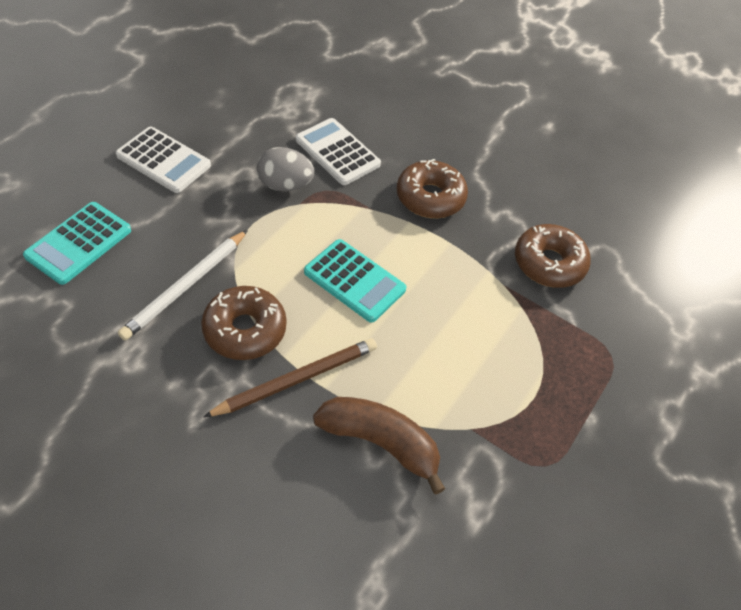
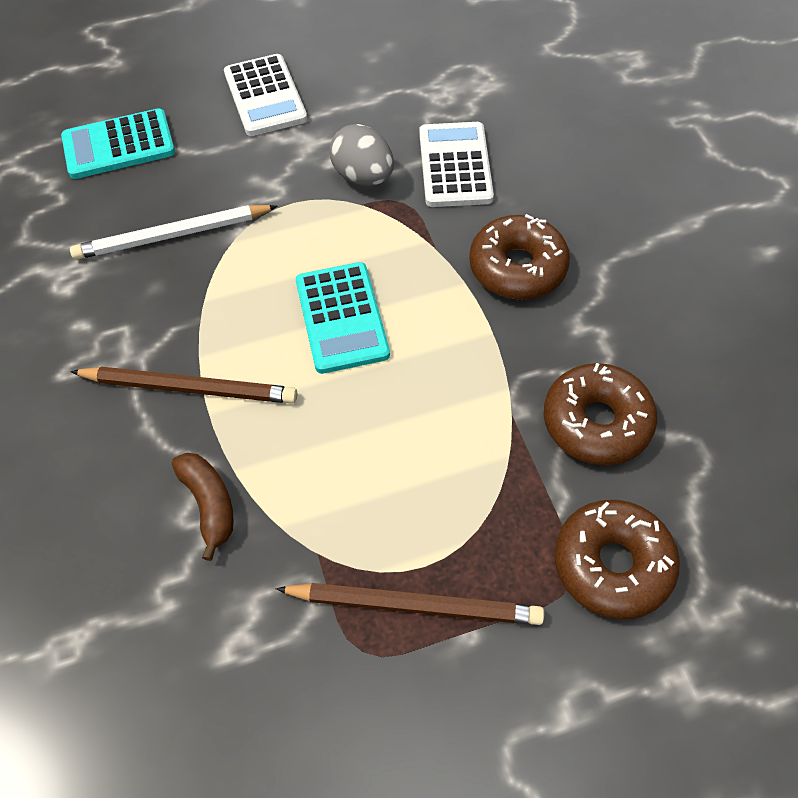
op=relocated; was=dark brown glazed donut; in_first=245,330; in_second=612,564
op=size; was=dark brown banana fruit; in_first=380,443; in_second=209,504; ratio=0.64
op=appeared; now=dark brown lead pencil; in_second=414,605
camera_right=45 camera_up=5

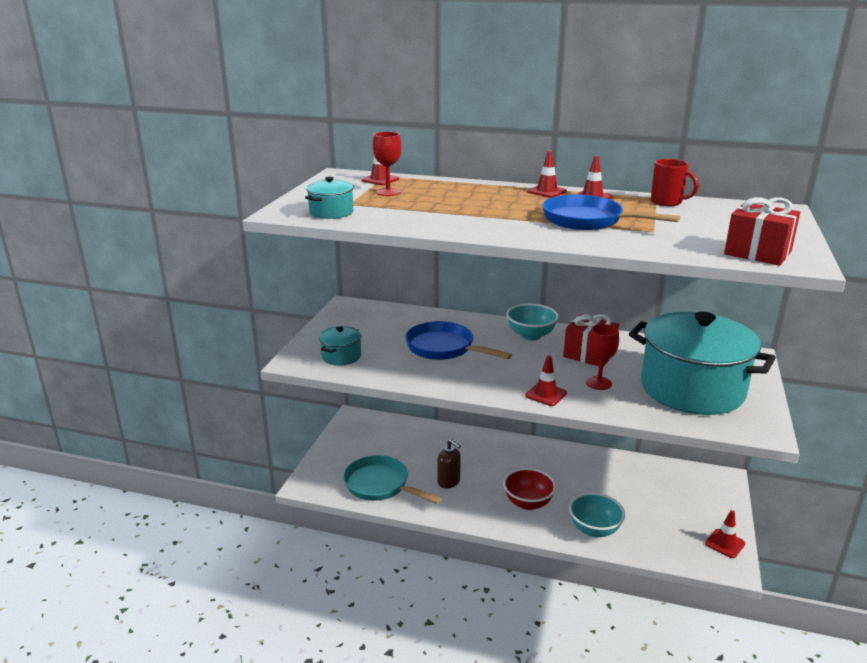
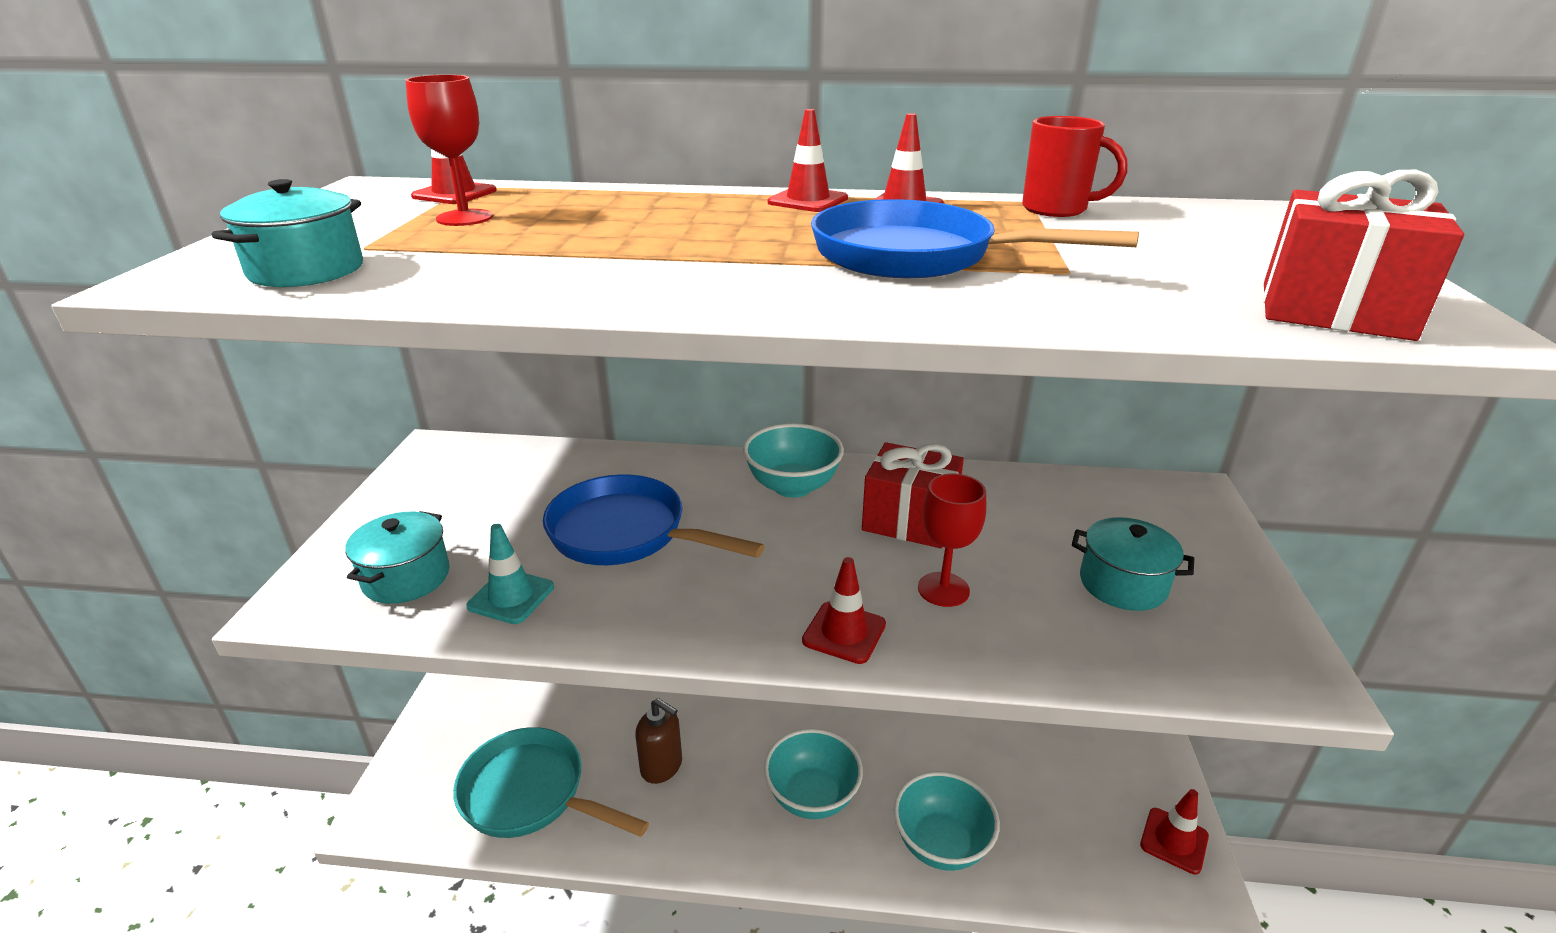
op=colour; was=crimson deep dish; now=turquoise deep dish; in_first=528,503; in_second=812,796
op=size; was=turquoise pot; in_first=692,389; in_second=1123,584; ratio=0.42
op=appeared; now=turquoise traffic cone; in_second=511,597
camera_right=-10 camera_up=5

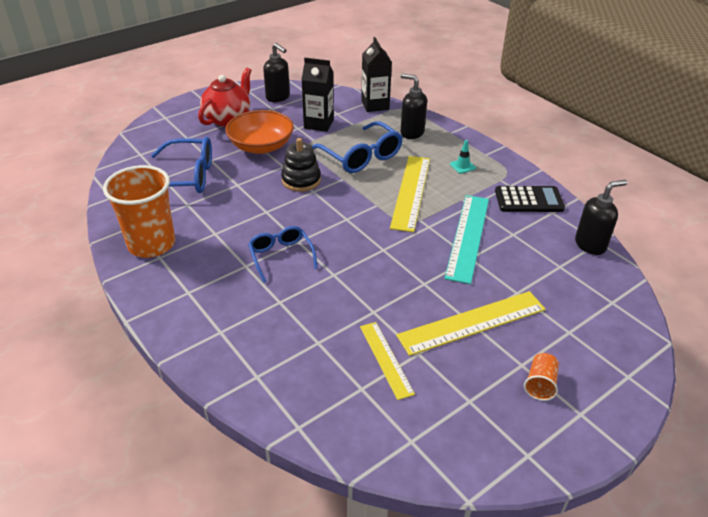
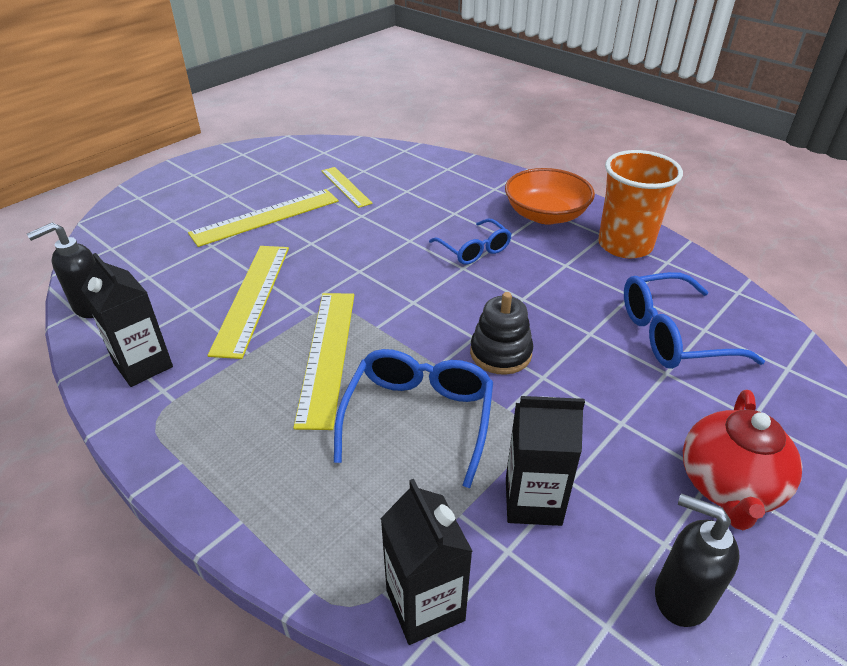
op=relocated; was=orange-coloured deep dish; in_first=261,146; in_second=545,215
op=spun; was=royal blue spectacles; in_first=361,157; in_second=418,417; clockwise=60
op=missing; was=ebony pump bottle; in_first=411,133
op=colour; was=turquoise measuring stick; now=yellow measuring stick; in_first=467,237; in_second=252,297
op=missing; was=turquoise traffic cone; in_first=462,166
op=exchanged; was=ebony pocket calculator; now=ebony juice carton; in_first=528,200; in_second=143,365
op=missing; was=orange-coloured tumbler; in_first=540,384
camera_right=170 camera_up=0

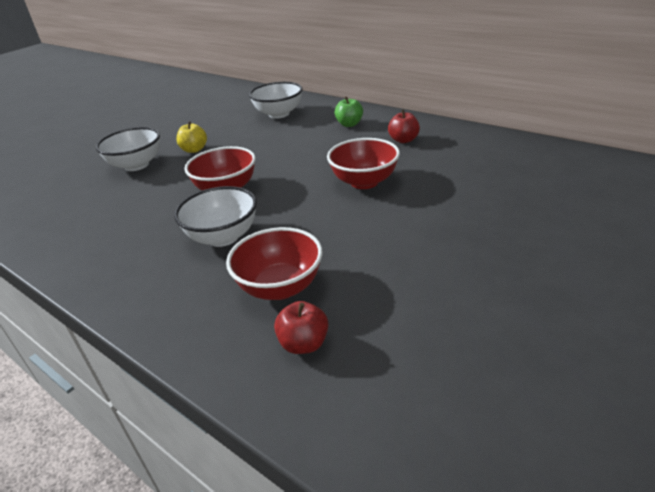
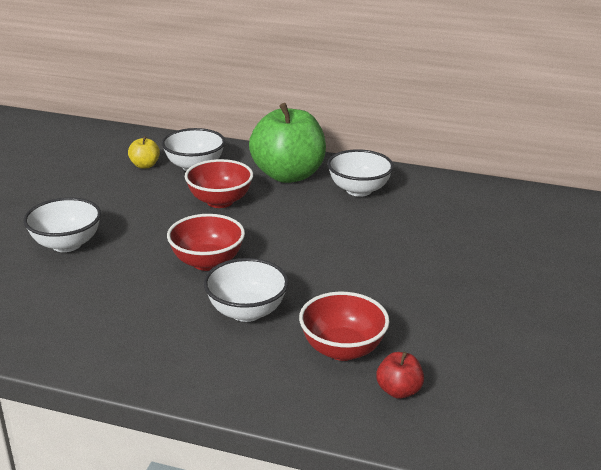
op=relocated; was=yellow apple; in_first=194,150; in_second=145,165
op=relocated; was=crimson deep dish; in_first=364,182; in_second=220,201
op=size; was=green apple; in_first=349,124; in_second=288,175; ratio=2.38
op=exchanged; was=crimson apple; now=white deep dish; in_first=403,140; in_second=358,190
camera_right=-25 camera_up=-5

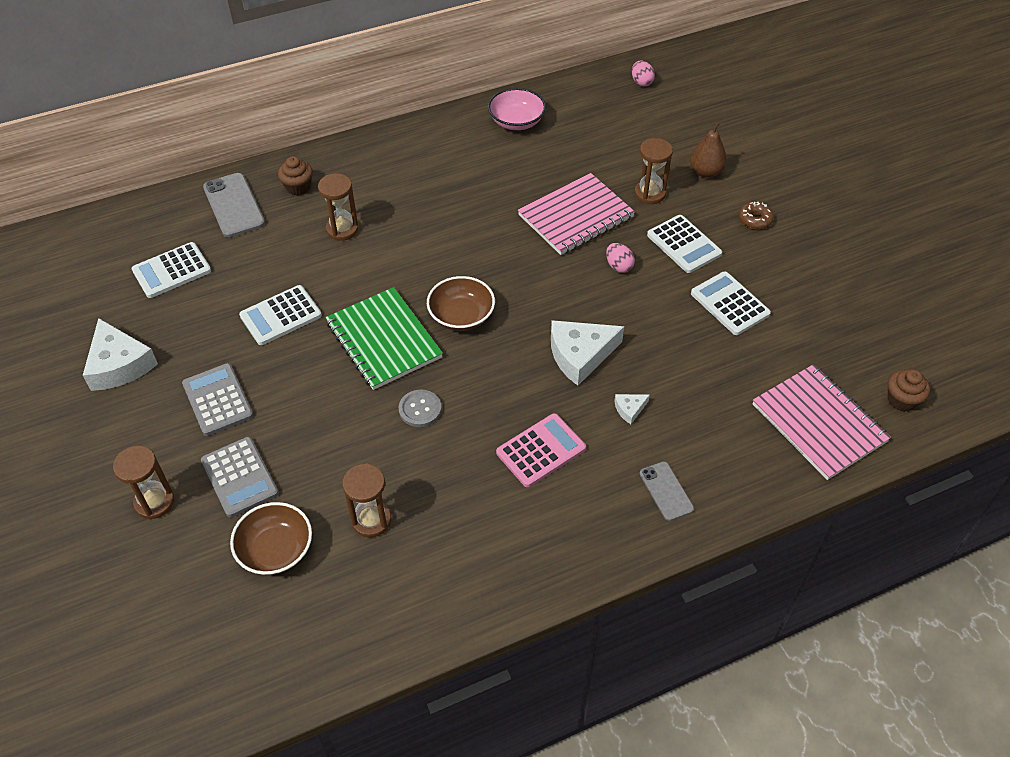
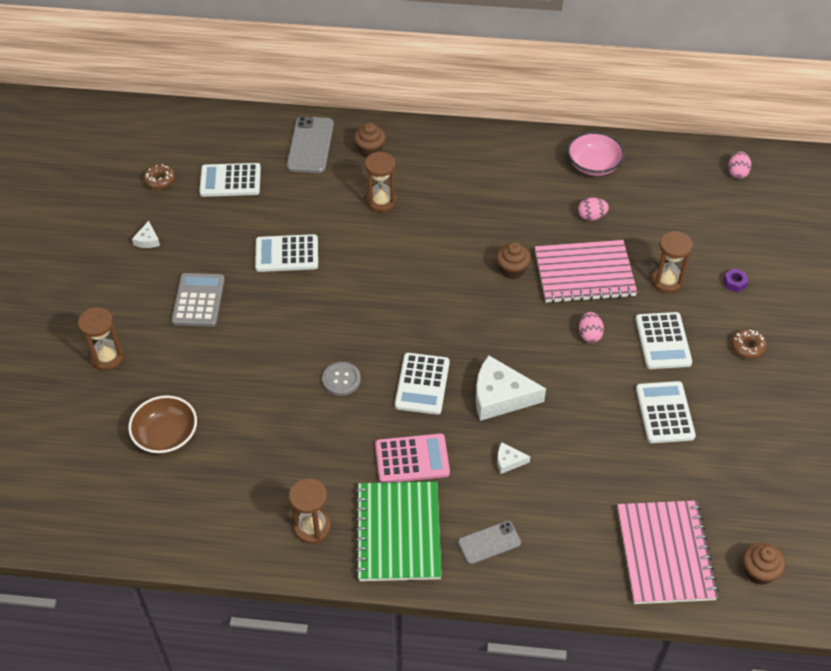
op=size; was=white piece of cheese; in_first=119,364; in_second=147,240; ratio=0.46
op=missing; was=ash-grey pocket calculator; in_first=239,477
op=relocated; was=green notepad; in_first=383,340; in_second=398,532
op=relocated; was=dark brown hourglass; in_first=371,520; in_second=312,528
op=missing; was=dark brown deep dish; in_first=461,316
op=spun; was=ash-grey phone; in_first=666,491; in_second=489,542; clockwise=60
op=exchanged; was=dark brown pear; now=violet hex nut; in_first=706,172; in_second=734,283
op=appeared; now=dark brown glazed donut; in_second=160,180
op=appeared; now=white pocket calculator; in_second=422,384
op=appeared; now=dark brown fairy cake; in_second=512,270
op=appeared; now=rosy toy egg; in_second=591,216
camera_right=30 camera_up=0

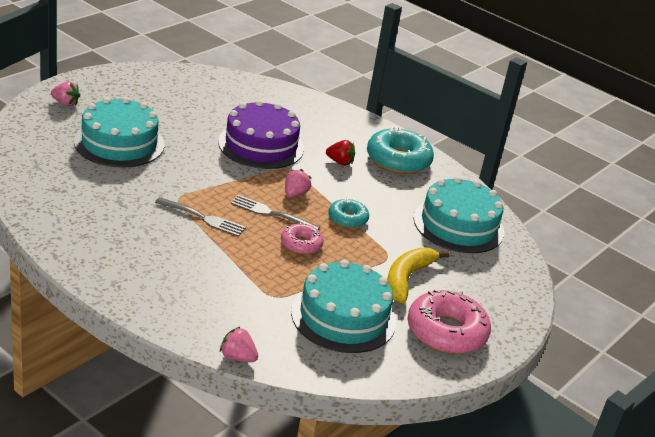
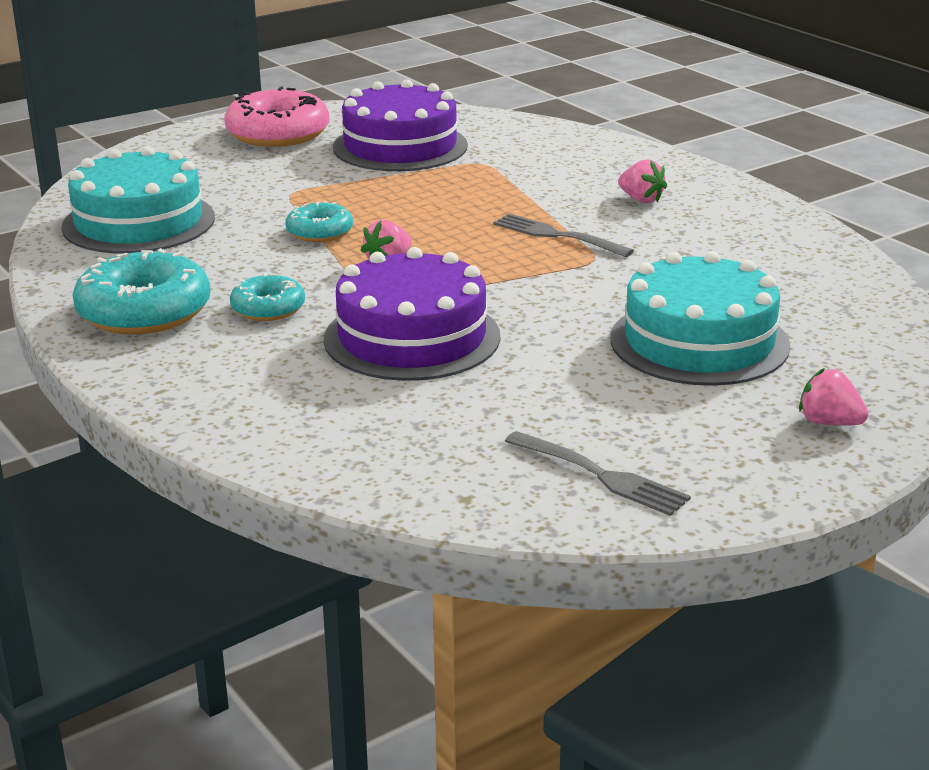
op=relocated; was=rosy strawberry; in_first=237,357; in_second=641,199
op=relocated; was=ash-grey fork; in_first=272,214; in_second=599,475
op=missing; was=rosy glazed donut; in_first=301,244
op=colour; was=turquoise layer cake; now=violet layer cake; in_first=343,317; in_second=400,146
op=exchanged; was=crimson strawberry; now=turquoise glazed donut; in_first=340,162; in_second=268,308
op=missing; was=yellow banana fruit; in_first=407,278
camera_right=-160 camera_up=-5

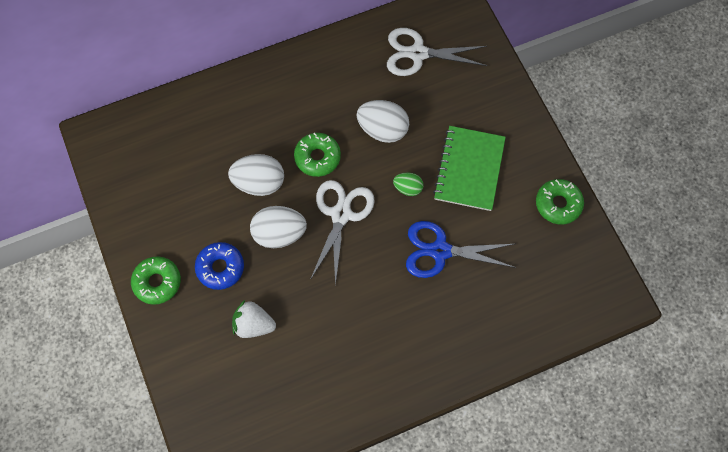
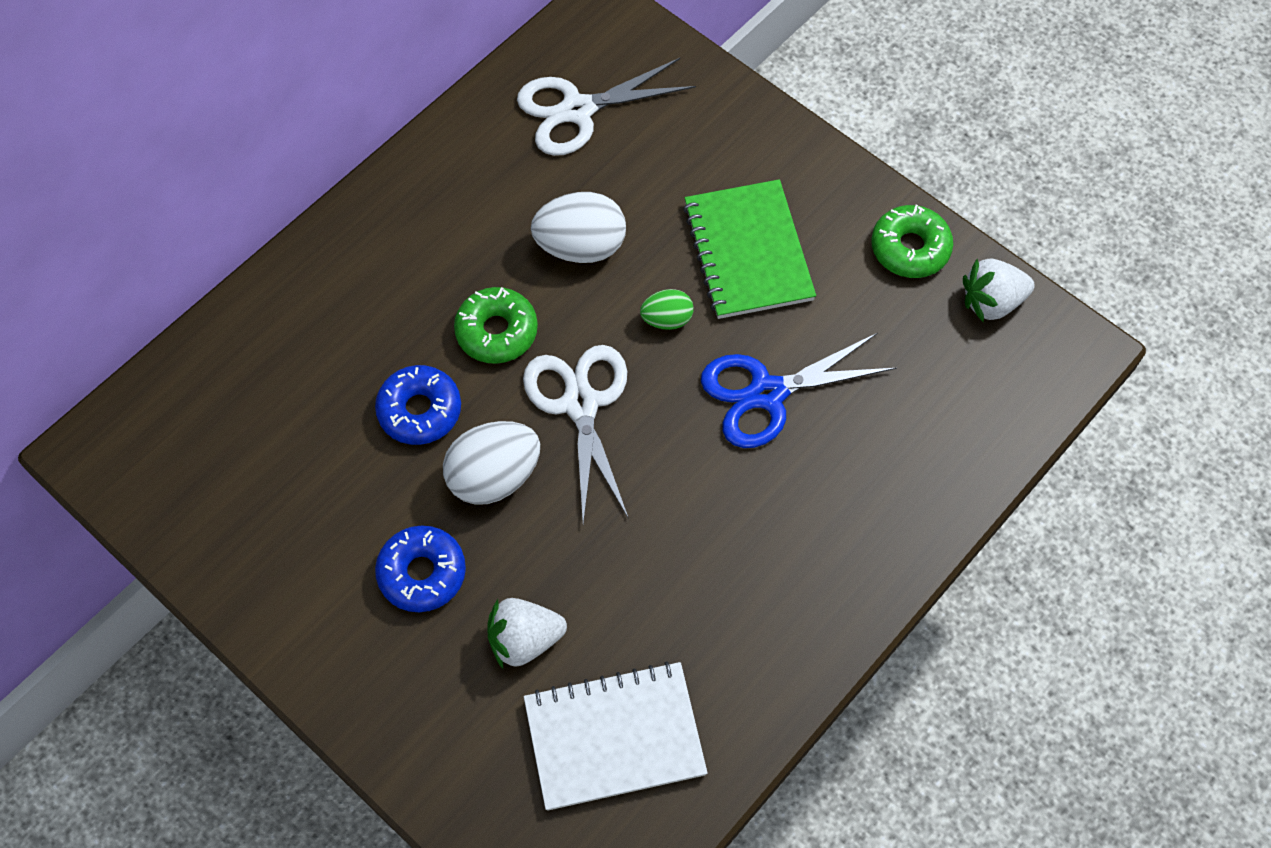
op=missing; was=green glazed donut; in_first=157,282
op=exchanged; was=white toy egg; now=royal blue glazed donut; in_first=259,183; in_second=420,410
op=appeared; now=white notepad; in_second=614,737
op=appeared; now=white strawberry; in_second=991,302
camera_right=-25 camera_up=-5

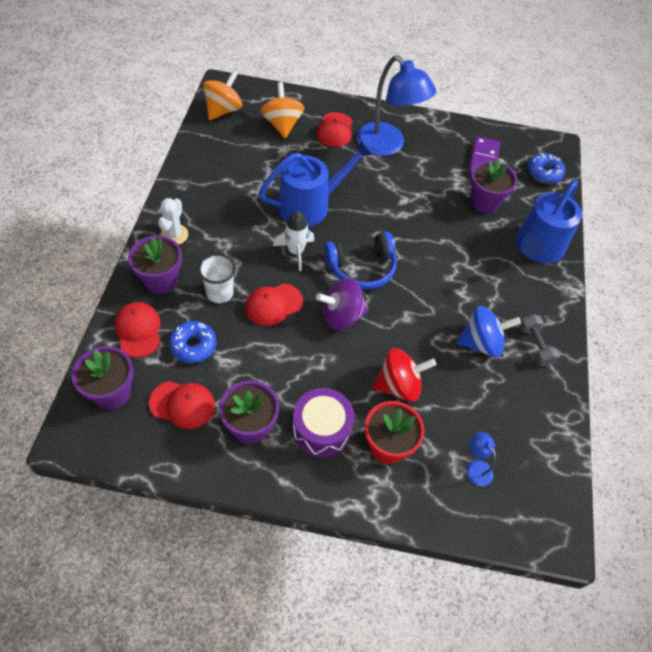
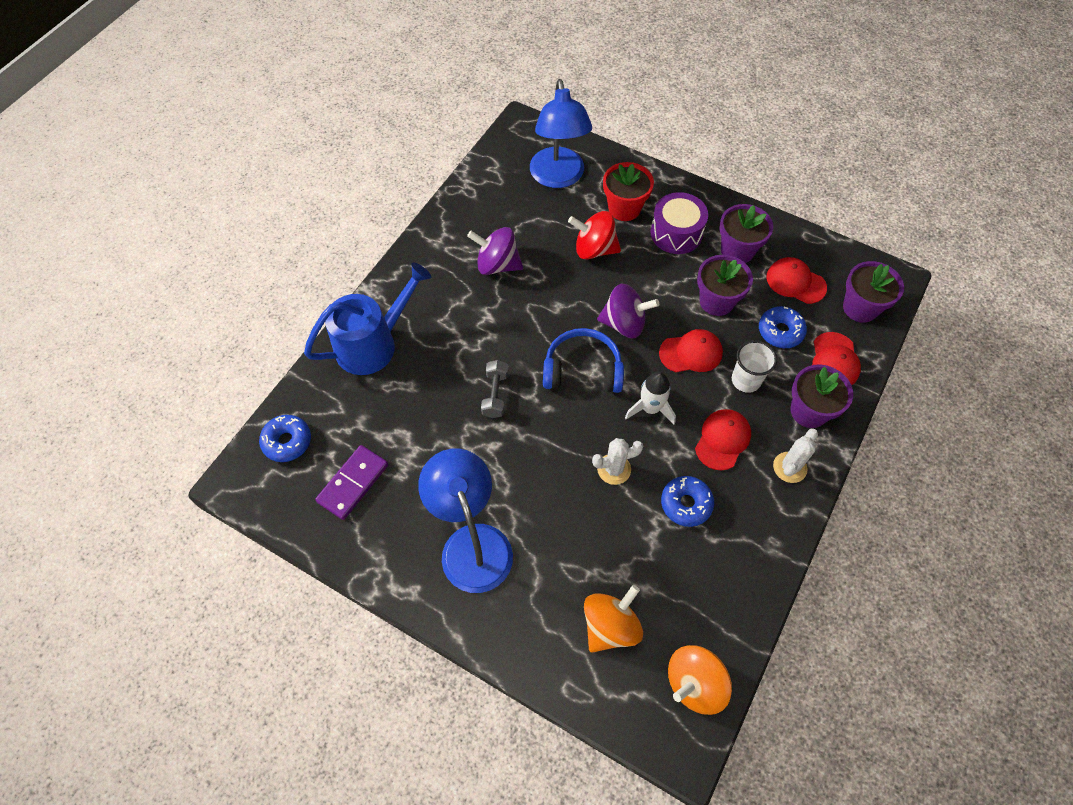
op=exchanged; was=royal blue watering can; now=white cactus; in_first=310,205; in_second=614,469
op=spun; was=orange-coloured whirligig; in_first=282,125; in_second=610,626; clockwise=-150
op=relocated; was=crimson peaked cap; in_first=335,130; in_second=722,440
op=colour; was=royal blue whirligig; now=violet whirligig; in_first=481,343; in_second=497,265
op=size; was=royal blue desk lamp; in_first=476,467; in_second=558,177; ratio=2.46
op=relocated; was=violet potted plant; in_first=484,202; in_second=716,301
op=relocated; was=ash-grey free weight; in_first=535,345; in_second=495,394
op=appeared; now=royal blue glazed donut; in_second=686,504
camera_right=-155 camera_up=5

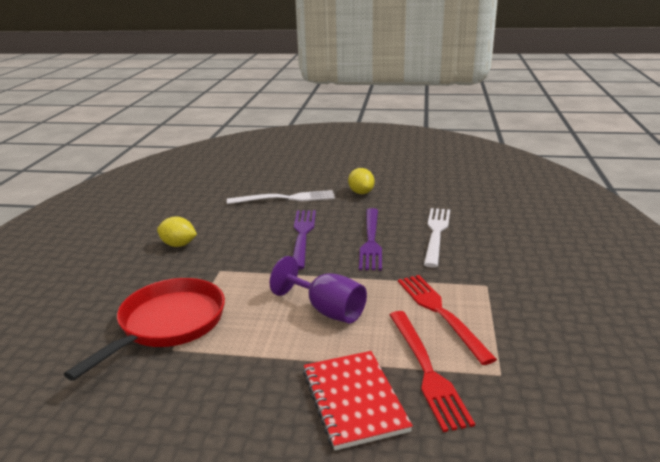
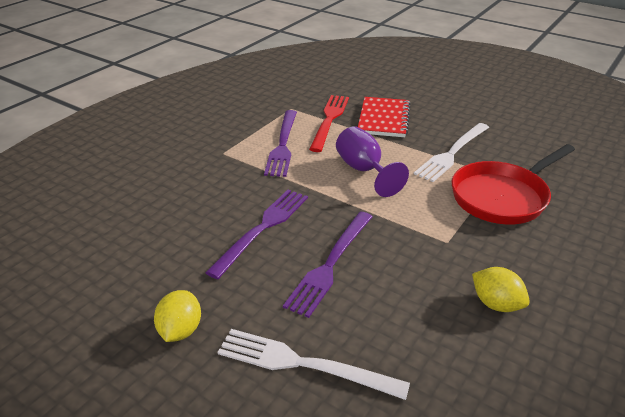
op=colour; was=crimson fork; now=violet fork; in_first=441,313; in_second=282,145
op=relocated; was=white fork; in_first=436,234; in_second=452,153
camera_right=-155 camera_up=10

